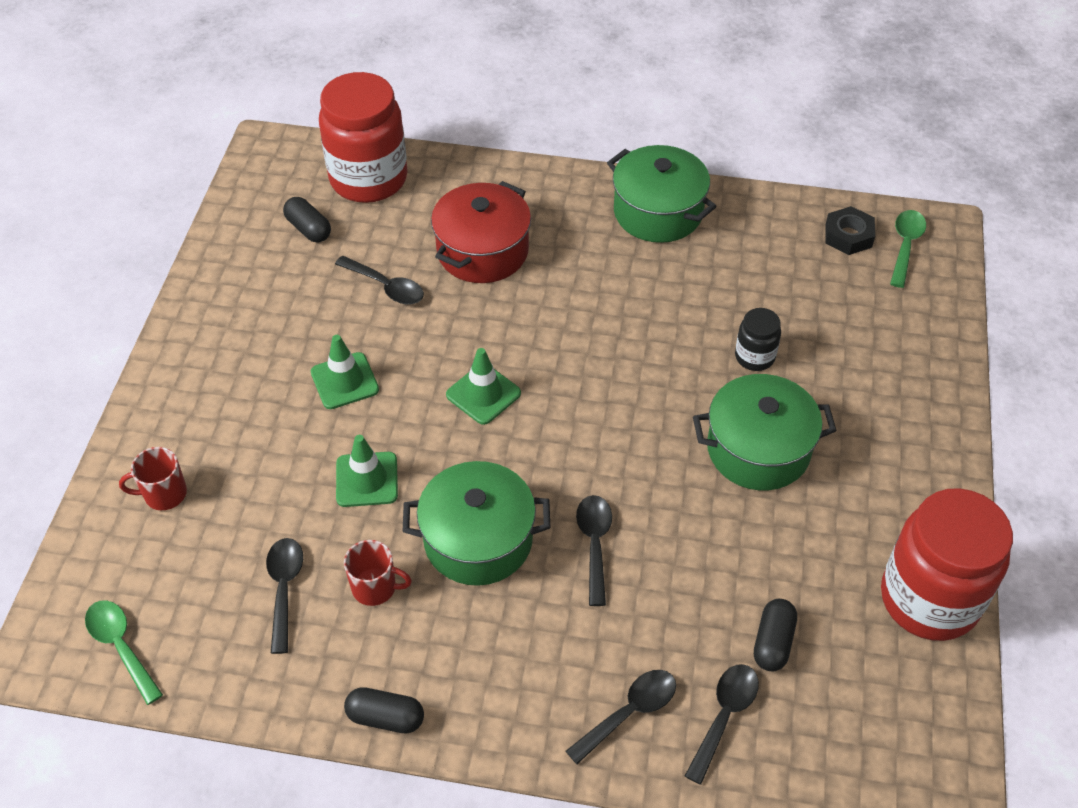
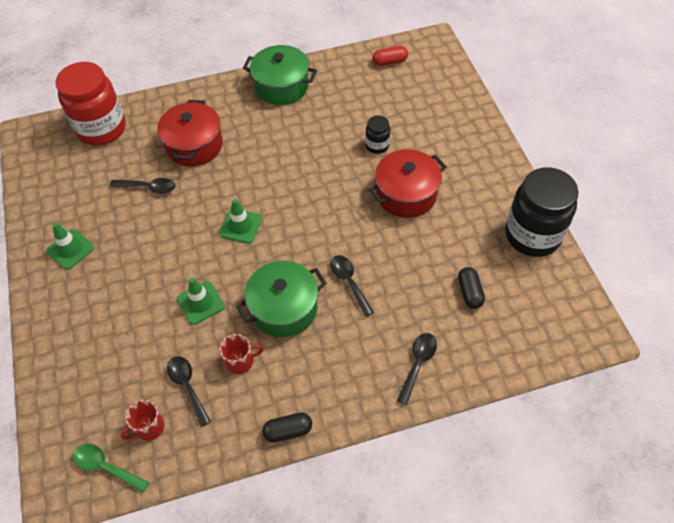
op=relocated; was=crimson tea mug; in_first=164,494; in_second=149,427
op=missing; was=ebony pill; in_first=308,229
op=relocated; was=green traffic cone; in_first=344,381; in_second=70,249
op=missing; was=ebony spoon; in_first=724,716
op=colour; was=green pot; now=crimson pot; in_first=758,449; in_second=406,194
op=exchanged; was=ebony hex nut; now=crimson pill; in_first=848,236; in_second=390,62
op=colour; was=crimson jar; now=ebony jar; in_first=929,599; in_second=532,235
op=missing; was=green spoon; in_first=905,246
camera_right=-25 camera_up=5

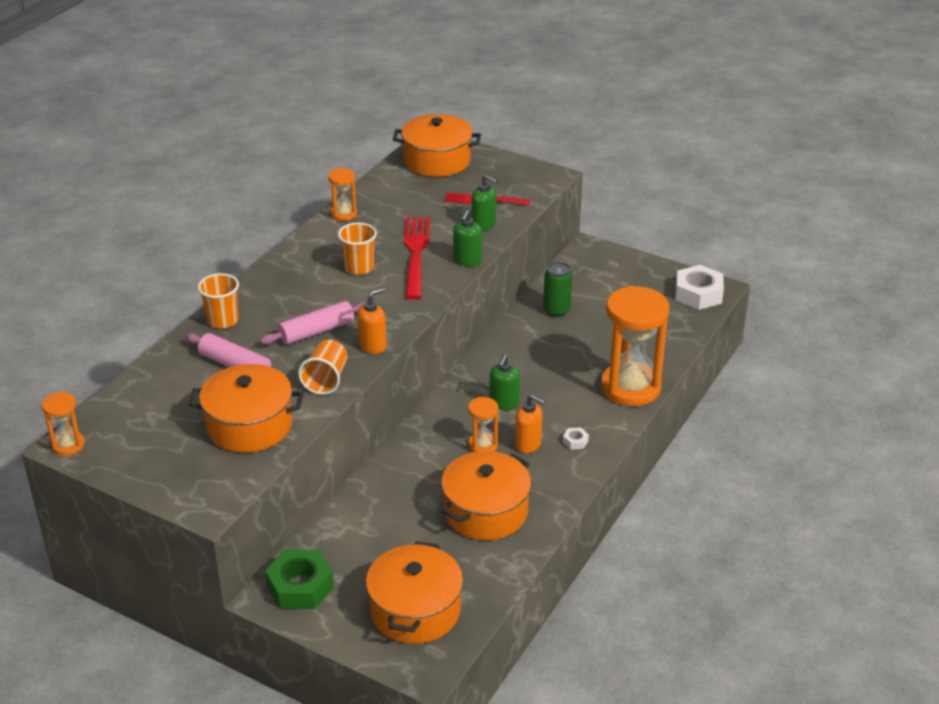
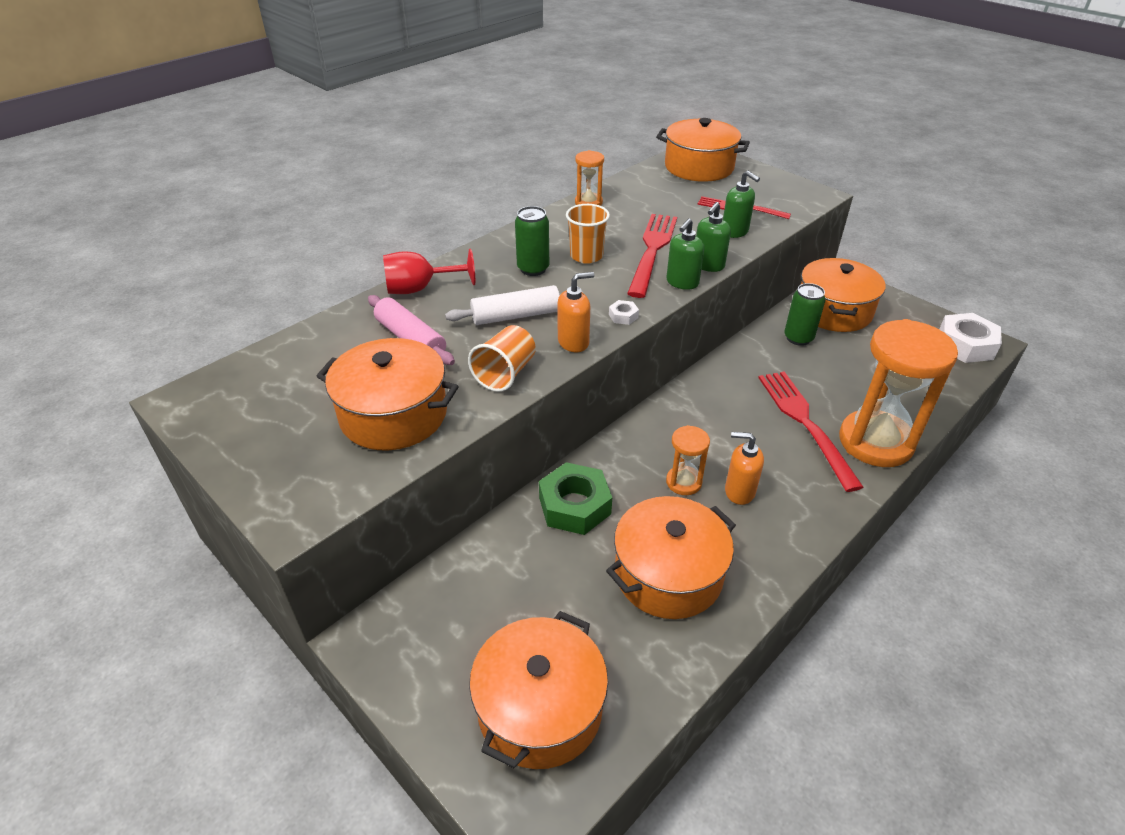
op=missing; was=orange-coloured hourglass; in_first=68,445
op=exchanged; was=orange-coloured tumbler; now=crimson wine glass; in_first=223,320; in_second=420,288
op=colour; was=rosy pastry roller; now=white pastry roller; in_first=316,331; in_second=516,316
op=relocated; was=green hex nut; in_first=300,586; in_second=574,506
op=relocated; was=green pump bottle; in_first=504,403; in_second=682,282
op=spun; was=orange-coloured pump bottle; in_first=528,444; in_second=739,491; clockwise=150
op=relocated; was=white hex nut; in_first=575,441; in_second=623,316
op=appeared; now=green tin; in_second=533,269
op=appeared; now=crimson fork; in_second=804,423
op=appeared; now=orange-coloured pot; in_second=833,311
camera_right=15 camera_up=5

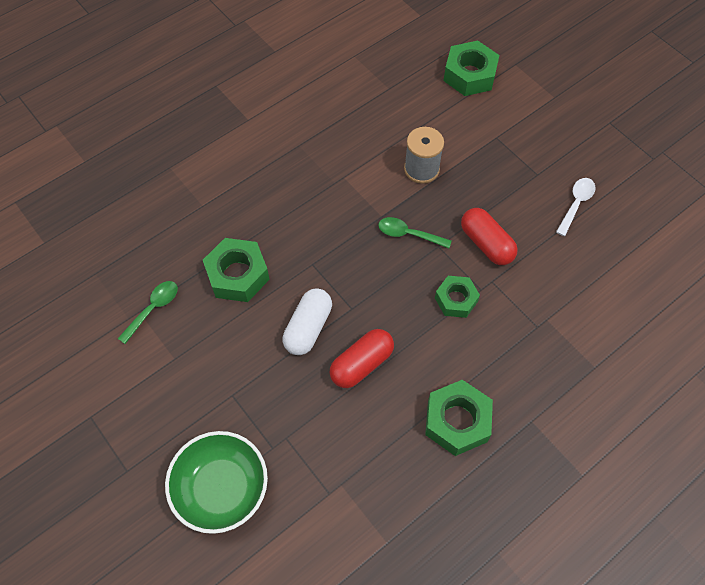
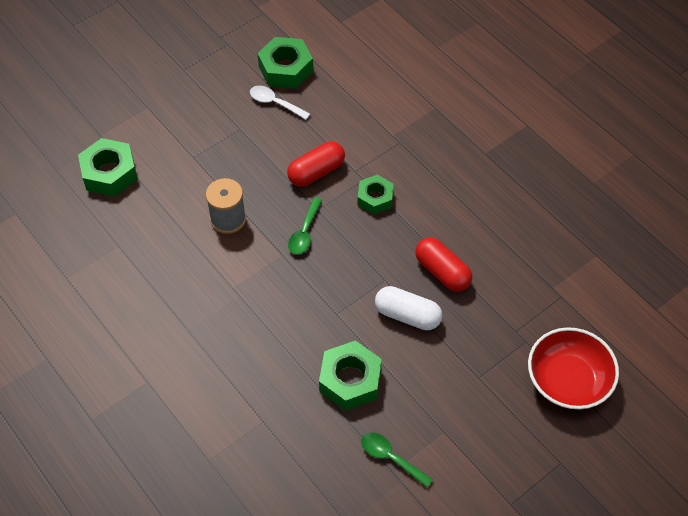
op=colour; was=green deep dish; now=crimson deep dish; in_first=221,488; in_second=568,380
op=relocated; was=green hex nut; in_first=457,421; in_second=286,69
camera_right=-90 camera_up=-5

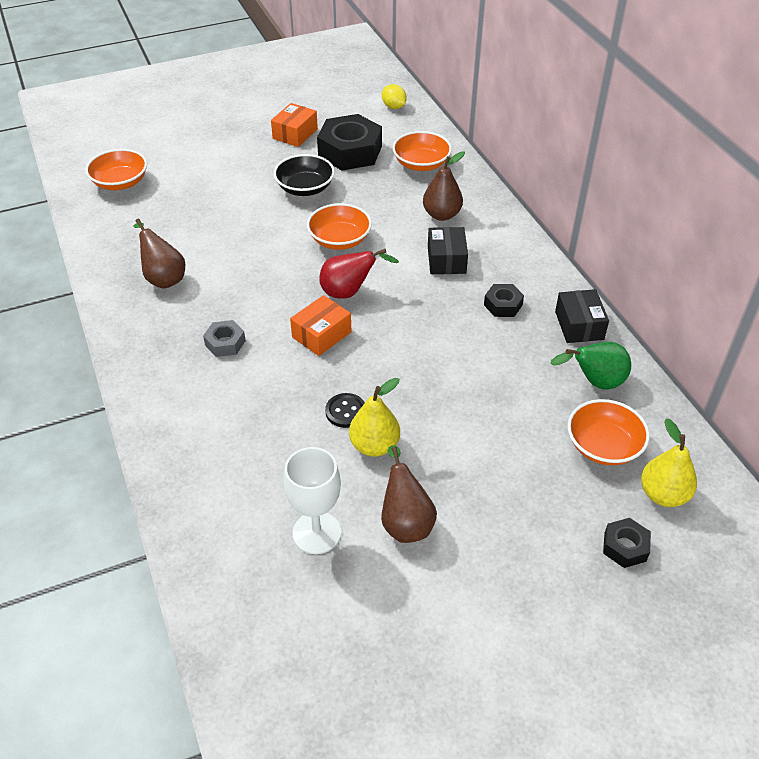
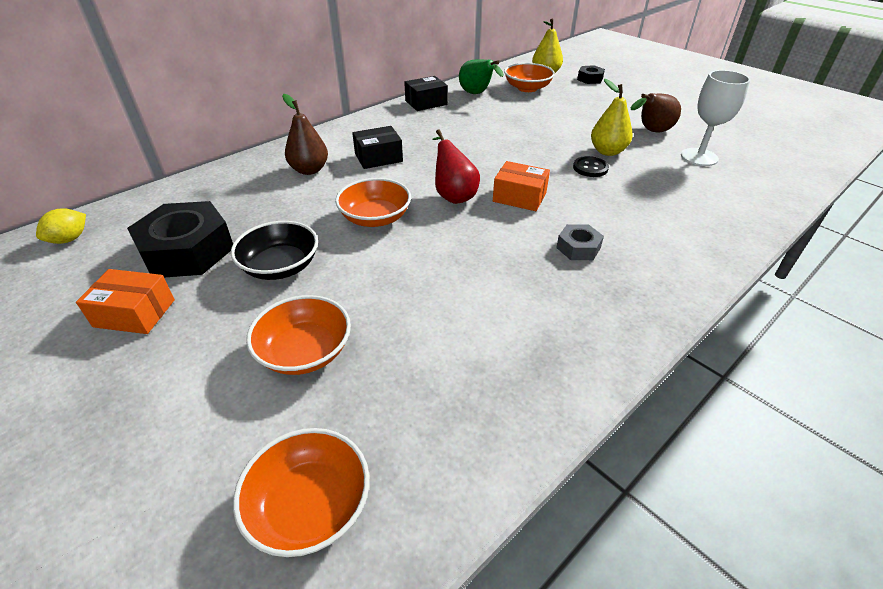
op=missing; was=dark brown pear; in_first=163,278
op=relocated; was=orange-coloured deep dish; in_first=421,164; in_second=305,352
op=missing; was=ebony hex nut; in_first=503,305
camera_right=-110 camera_up=-5

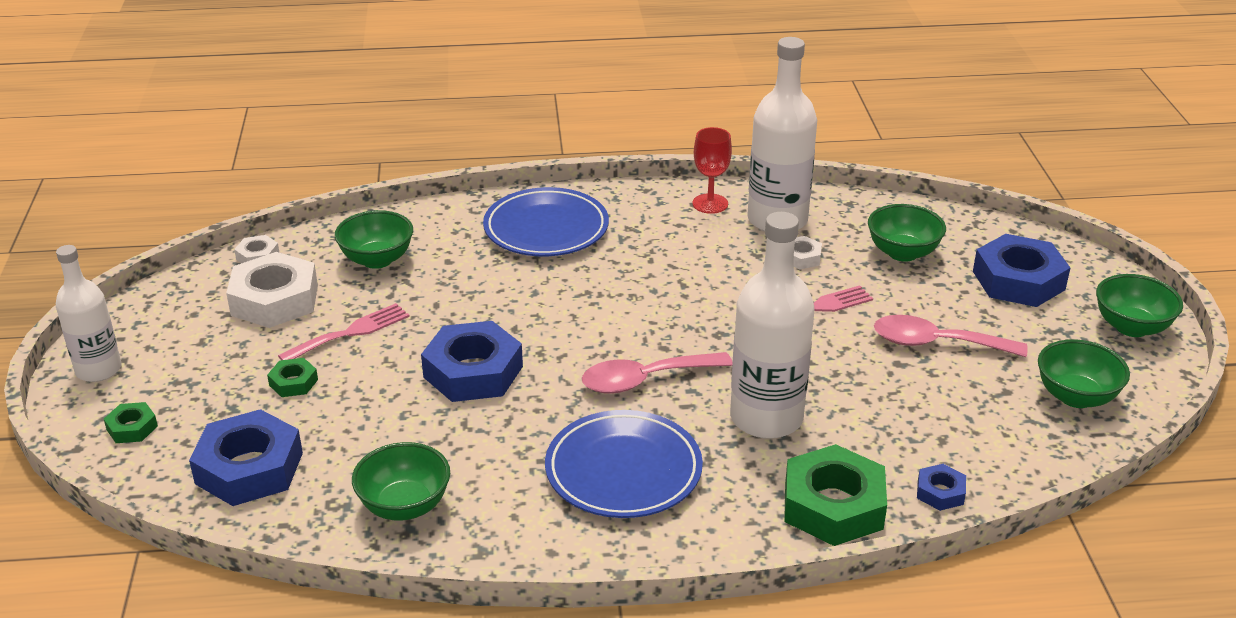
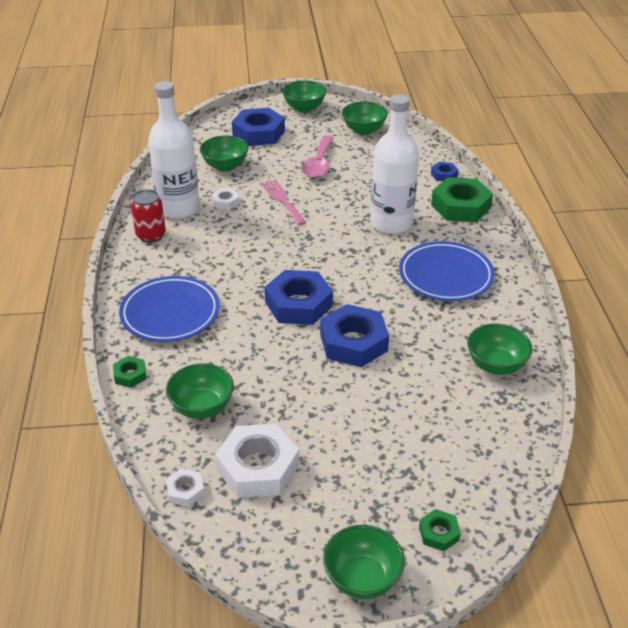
op=exchanged; was=white flask; now=green deep dish; in_first=98,370; in_second=362,578
op=relocated; was=royal blue hex nut; in_first=249,468; in_second=298,304
op=relocated; was=green hex nut; in_first=293,382; in_second=130,375
op=missing; was=rosy fork; in_first=350,332
op=missing; was=rosy spoon; in_first=645,380
op=exchanged; was=crimson wine glass; now=crimson tin; in_first=710,204; in_second=151,235
camera_right=-90 camera_up=5

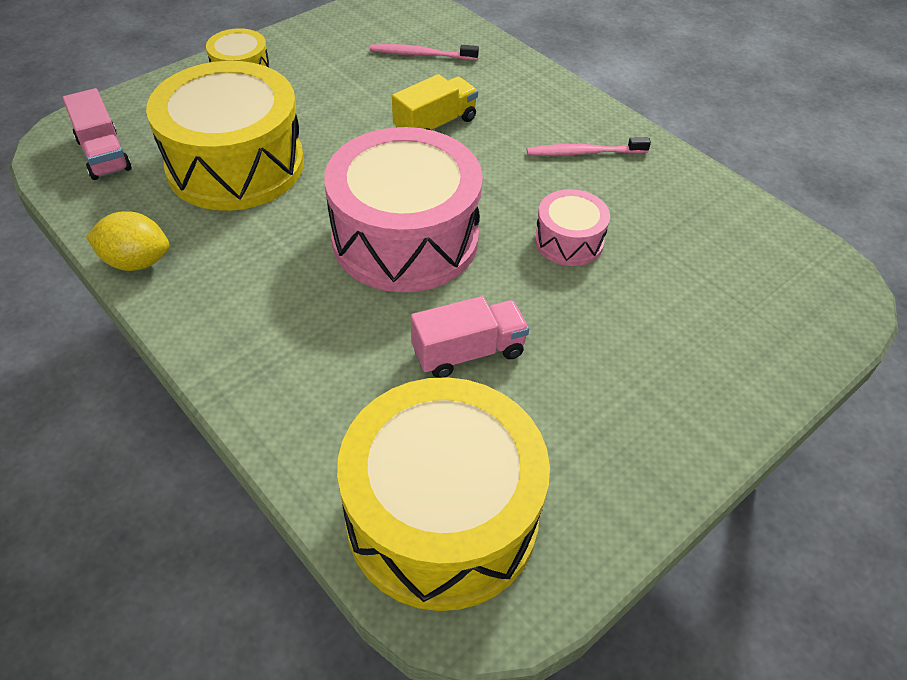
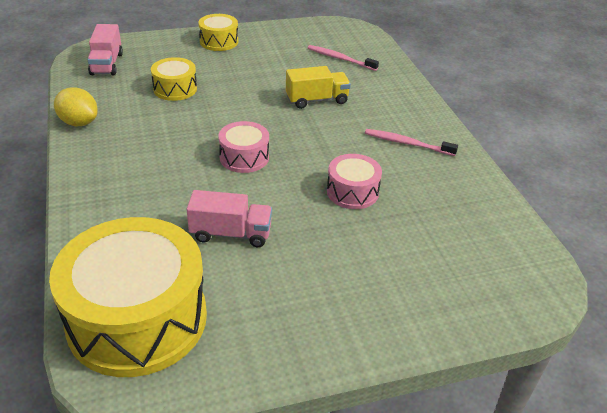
op=size; was=yellow snare drum; in_first=235,165; in_second=175,89; ratio=0.48
op=size; was=rosy snare drum; in_first=405,238; in_second=244,157; ratio=0.48
camera_right=25 camera_up=-10

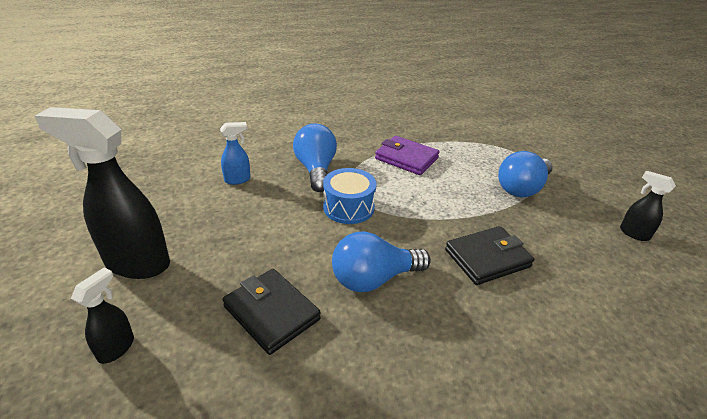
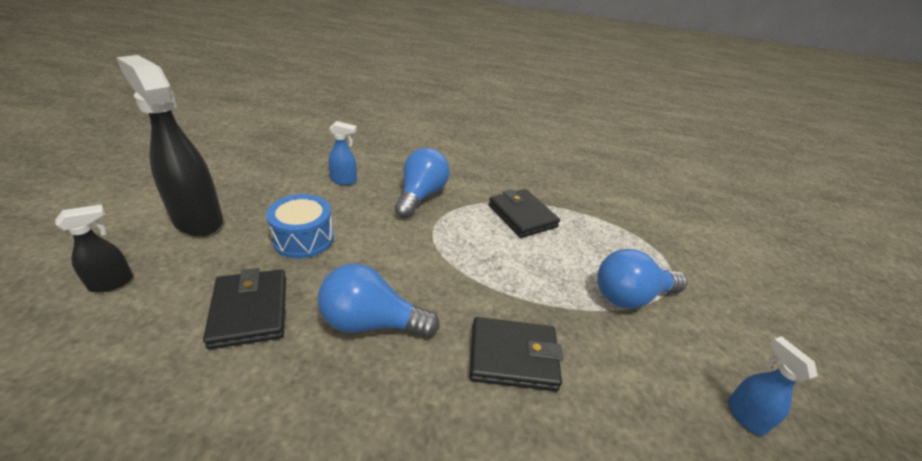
op=relocated; was=royal blue snare drum; in_first=348,207; in_second=303,239
op=colour; was=violet wallet; now=ebony wallet; in_first=406,158; in_second=522,216
op=colour; was=ebony spray bottle; now=royal blue spray bottle; in_first=633,233; in_second=744,416
camera_right=25 camera_up=0

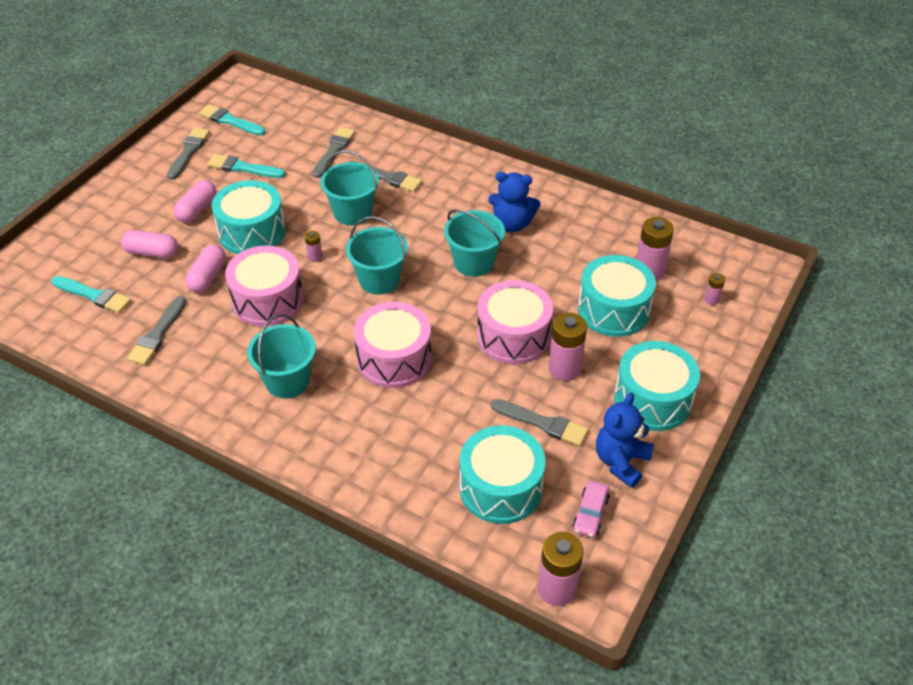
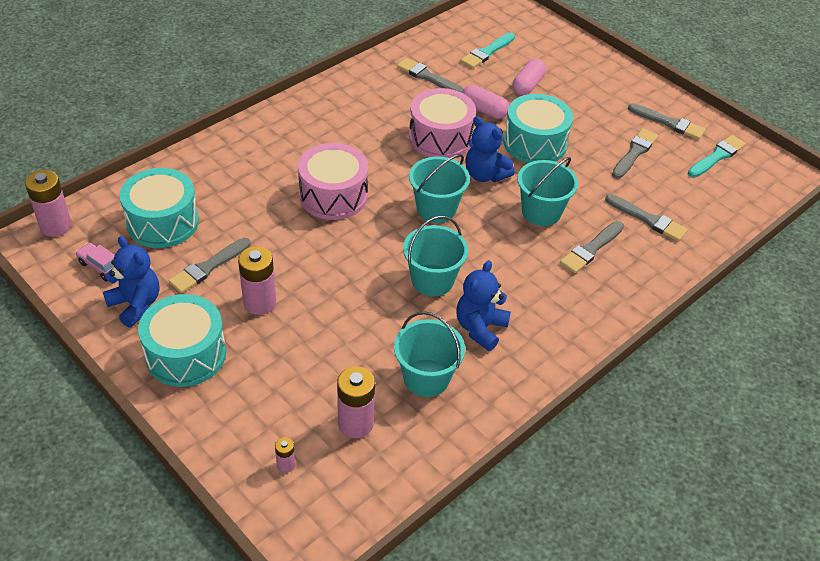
op=missing; was=rosy pill; in_first=197,209
op=colour; was=turquoise paintbrush; now=ash-grey paintbrush; in_first=243,168; in_second=634,153
op=relocated; was=turquoise bucket; in_first=287,381; in_second=426,378
op=exchanged; was=rosy power cell; now=royal blue teddy; in_first=315,257; in_second=485,175
op=missing; was=rosy snare drum; in_first=513,336
op=missing; was=turquoise snare drum; in_first=613,310
camera_right=105 camera_up=0

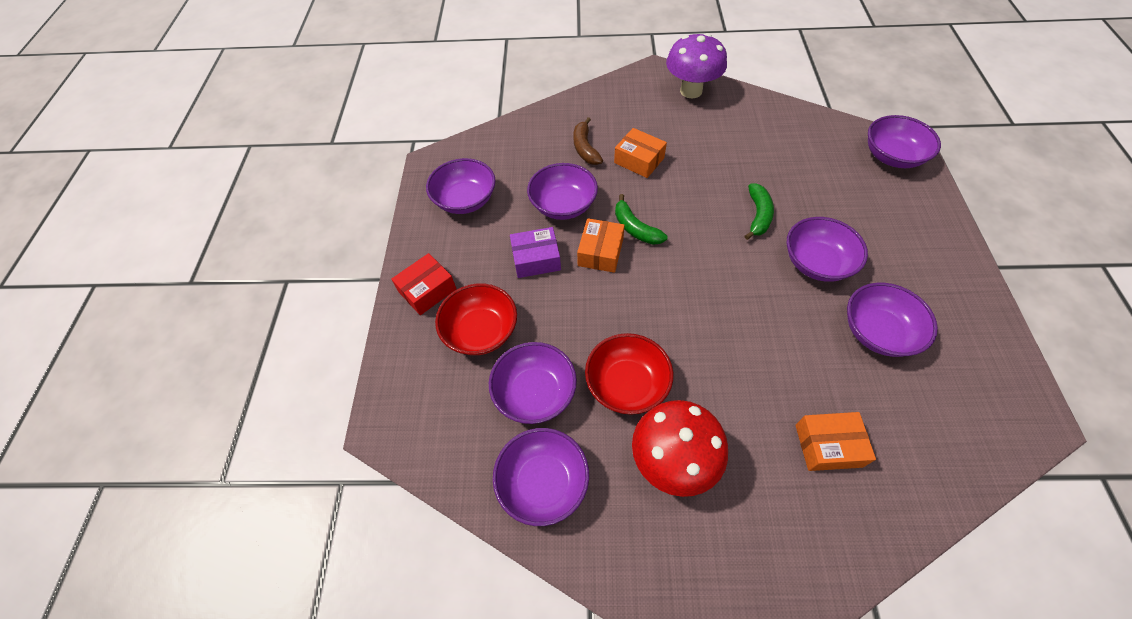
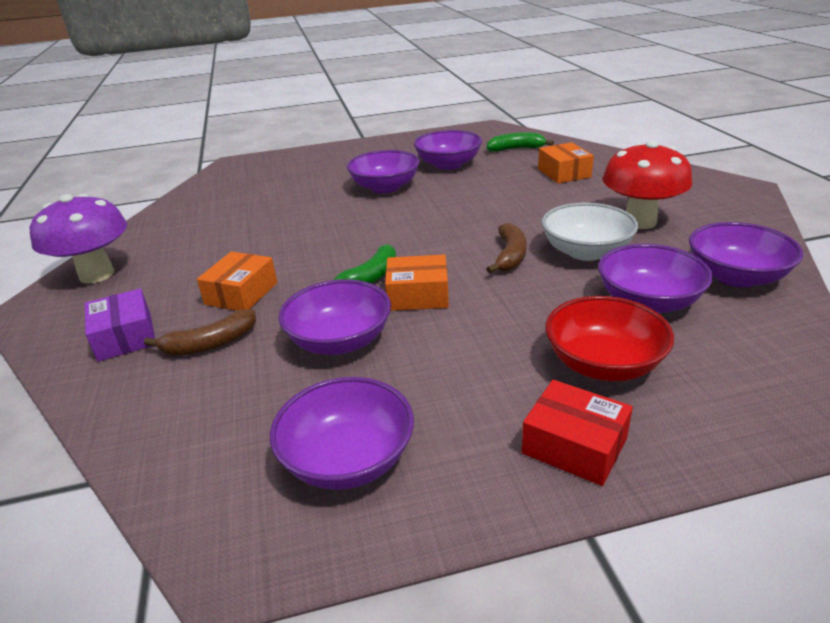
op=relocated; was=violet package; in_first=536,259; in_second=125,337
op=colour; was=crimson deep dish; now=white deep dish; in_first=627,384; in_second=586,252
op=relocated; was=green banana fruit; in_first=758,215; in_second=516,149
op=missing; was=violet deep dish; in_first=892,156
op=appeared; now=dark brown banana fruit; in_second=510,256
camera_right=-105 camera_up=-25

